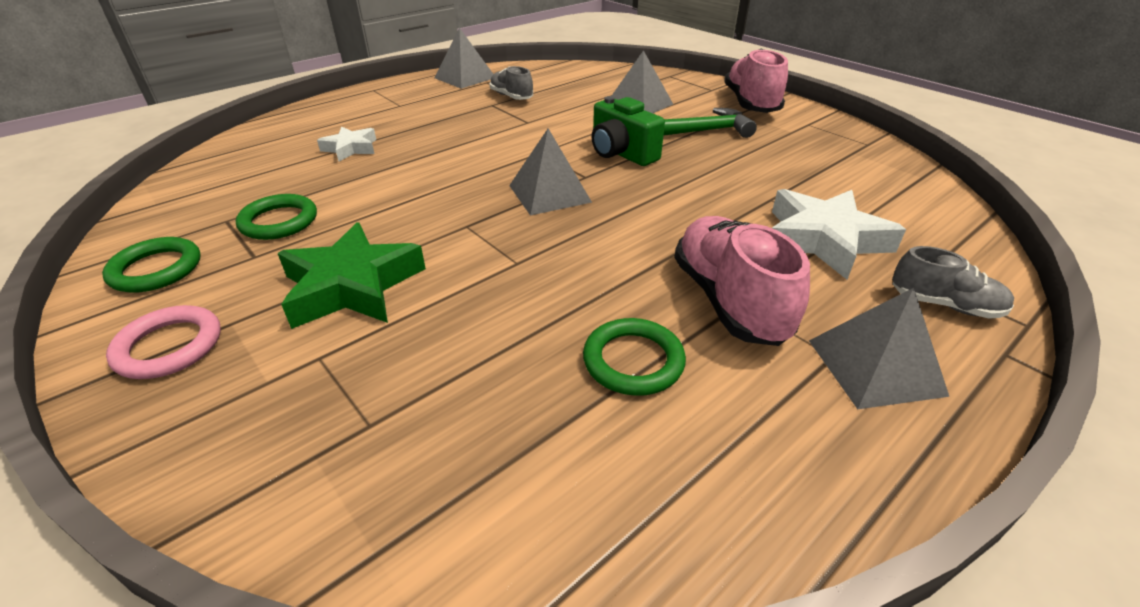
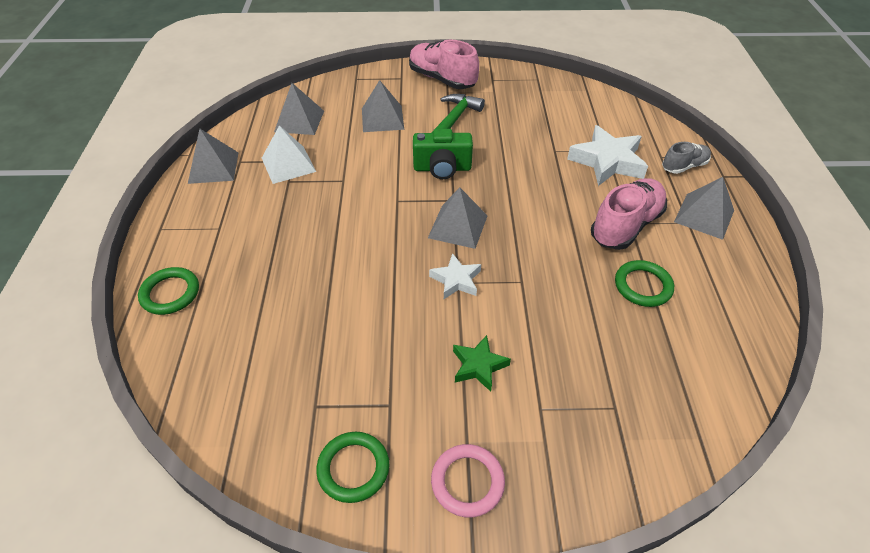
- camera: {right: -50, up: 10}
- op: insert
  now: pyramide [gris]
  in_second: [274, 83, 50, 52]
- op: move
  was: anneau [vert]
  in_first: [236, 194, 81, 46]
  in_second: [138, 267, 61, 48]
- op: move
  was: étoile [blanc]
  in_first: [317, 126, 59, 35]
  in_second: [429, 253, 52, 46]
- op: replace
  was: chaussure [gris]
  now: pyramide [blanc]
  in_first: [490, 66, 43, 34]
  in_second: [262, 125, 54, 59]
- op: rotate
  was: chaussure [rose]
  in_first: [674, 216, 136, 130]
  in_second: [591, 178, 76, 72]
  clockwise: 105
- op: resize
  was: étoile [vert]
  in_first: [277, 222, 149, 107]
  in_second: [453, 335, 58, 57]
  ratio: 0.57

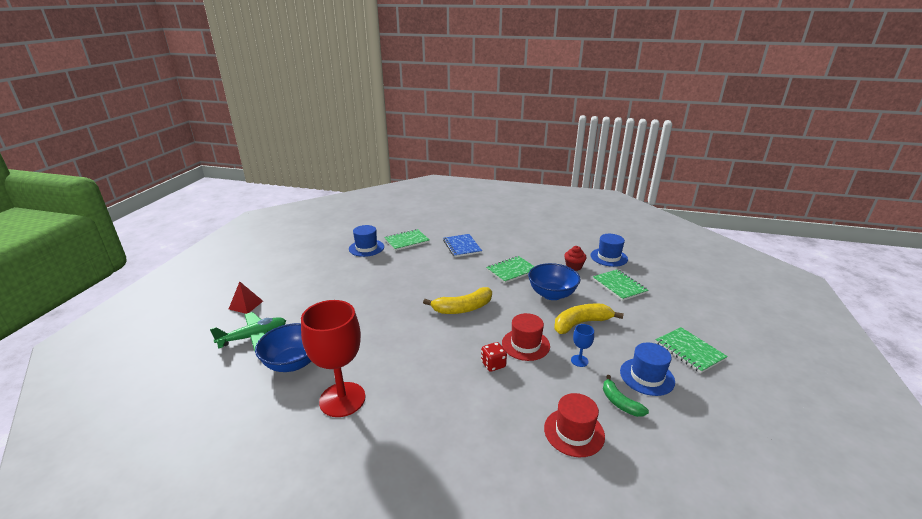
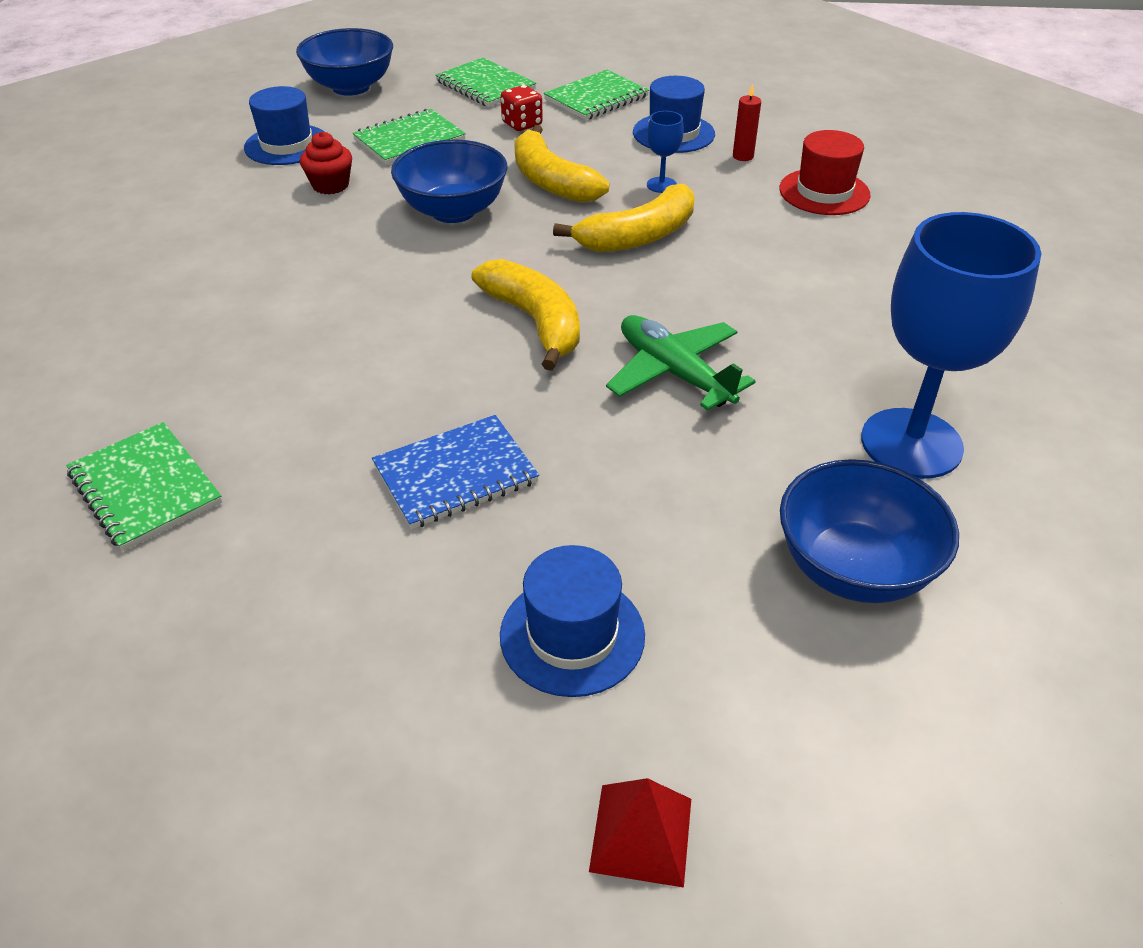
- camera: {right: -100, up: 15}
- op: insert
  now: bol [bleu]
  in_second: [296, 28, 97, 68]
- op: move
  was: avion [vert]
  in_first: [210, 312, 76, 39]
  in_second: [606, 315, 149, 96]
- op: move
  was: chapeau [bleu]
  in_first: [349, 225, 35, 32]
  in_second: [500, 545, 145, 152]
- op: move
  was: carnet [bleu]
  in_first: [443, 234, 39, 23]
  in_second: [372, 415, 167, 114]
- op: move
  was: dé [rouge]
  in_first: [481, 342, 26, 30]
  in_second: [501, 85, 42, 46]
- op: move
  was: carnet [vert]
  in_first: [486, 256, 49, 27]
  in_second: [435, 58, 101, 49]
- op: replace
  was: chapeau [rouge]
  now: banane [jaune]
  in_first: [502, 313, 48, 48]
  in_second: [553, 184, 141, 68]
- op: replace
  was: banane [vert]
  now: bougie [rouge]
  in_first: [603, 375, 46, 42]
  in_second: [733, 84, 28, 77]
- op: recolor
  was: verre à pied [rouge]
  now: verre à pied [bleu]
  in_first: [301, 300, 65, 117]
  in_second: [861, 212, 181, 267]

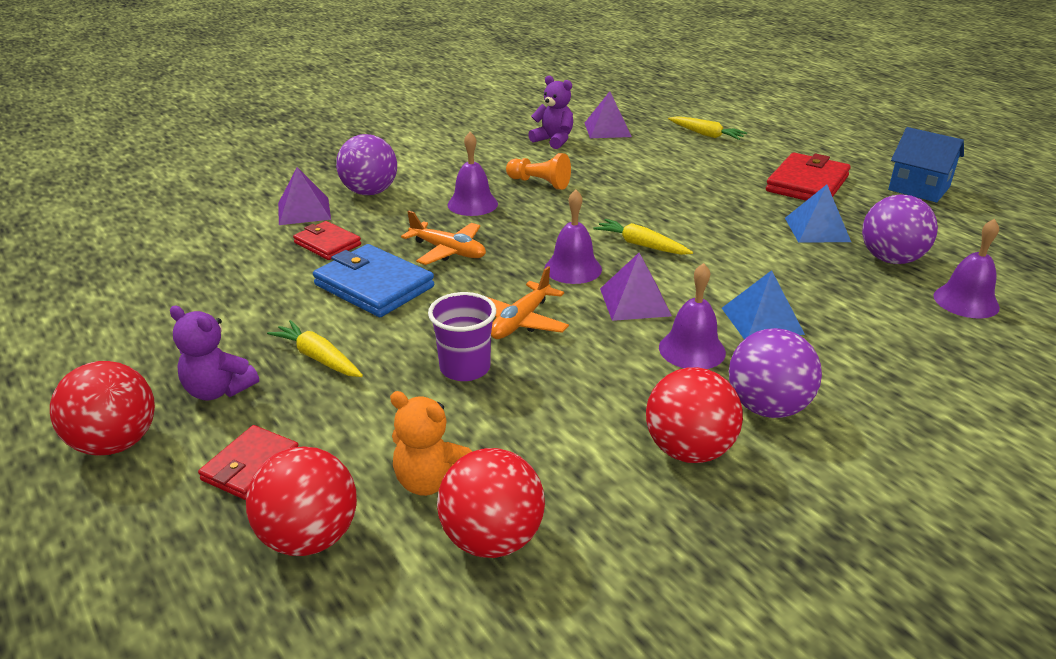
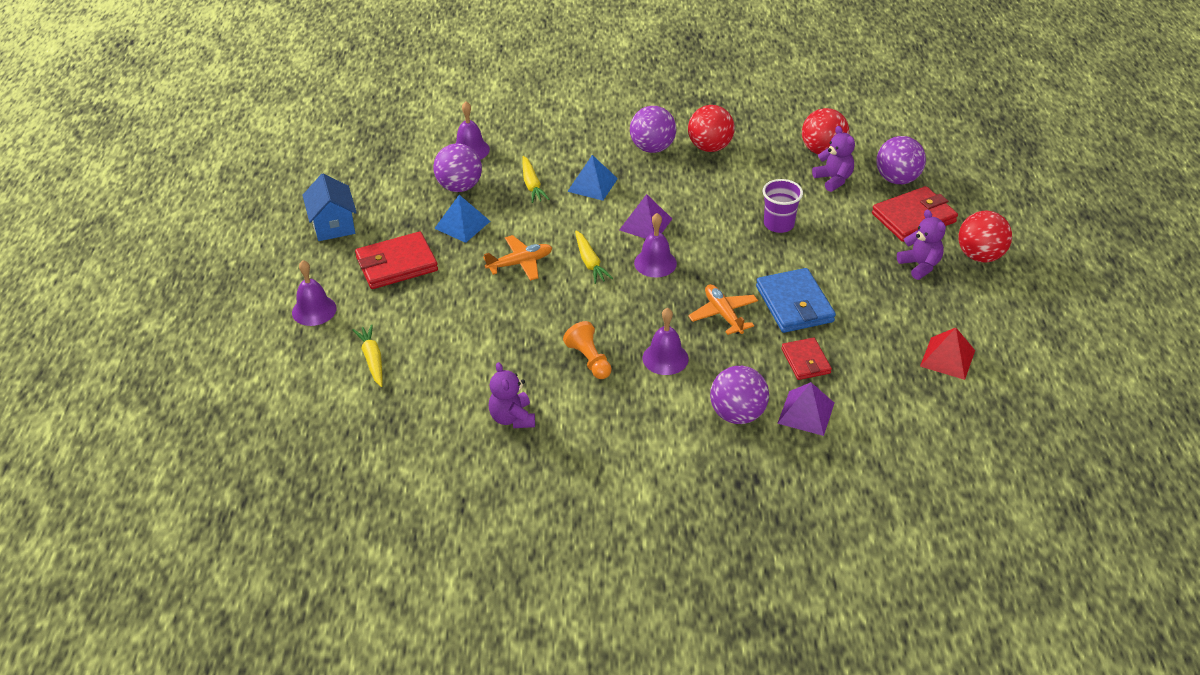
- camera: {right: -145, up: 10}
- op: delete
  was: pyramide [violet]
  in_first: [585, 91, 47, 47]
- op: insert
  now: pyramide [rouge]
  in_second: [920, 328, 55, 52]
- op: move
  was: carotte [jaune]
  in_first: [267, 320, 96, 57]
  in_second: [522, 156, 28, 47]
- op: move
  was: avion [orange]
  in_first: [485, 266, 84, 73]
  in_second: [483, 235, 69, 46]
- op: move
  was: cloche [violet]
  in_first: [659, 263, 67, 106]
  in_second: [292, 260, 45, 66]
- op: recolor
  was: balle [rouge]
  now: balle [violet]
  in_first: [246, 446, 111, 110]
  in_second: [876, 136, 50, 48]
- op: recolor
  was: ours en peluche [orange]
  now: ours en peluche [violet]
  in_first: [390, 391, 82, 105]
  in_second: [812, 126, 43, 66]
- op: resize
  was: portefeuille [rouge]
  in_first: [198, 425, 100, 75]
  in_second: [872, 186, 86, 56]
  ratio: 1.64

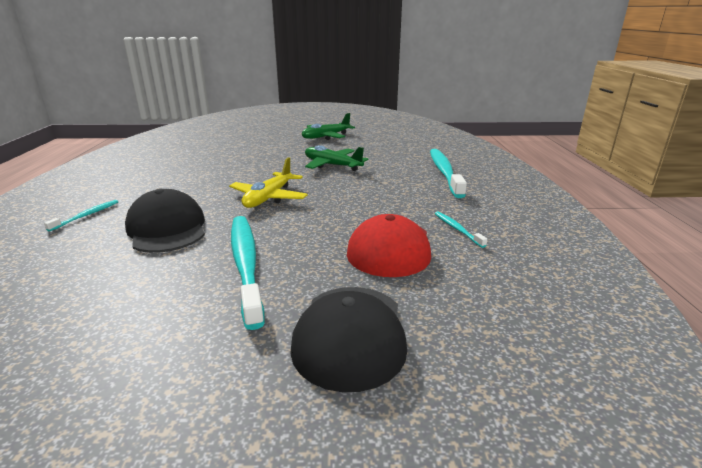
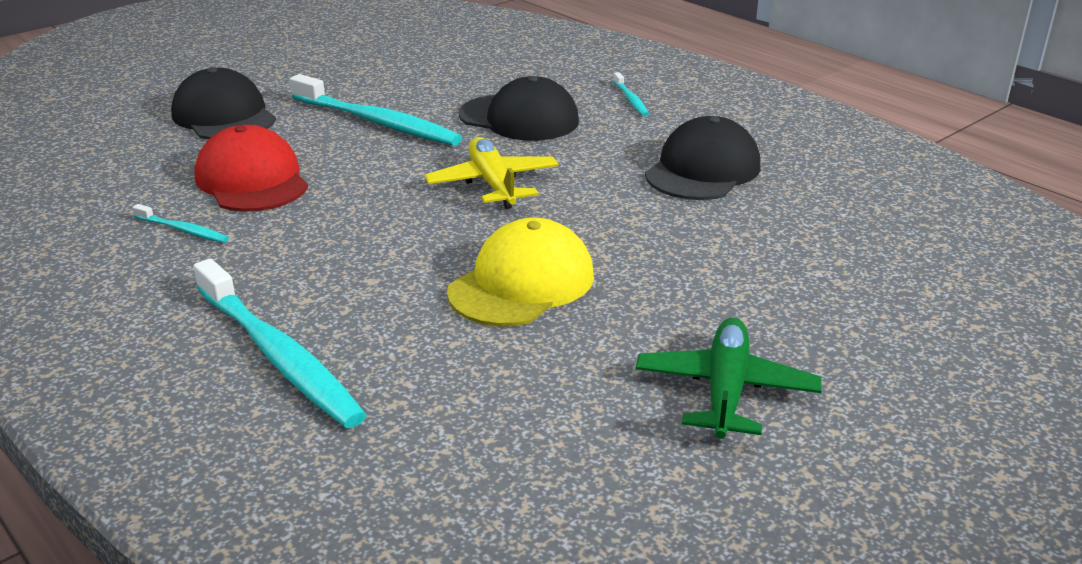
- camera: {right: 140, up: 5}
- op: insert
  now: casquette [noir]
  in_second: [645, 116, 115, 84]
- op: replace
  was: avion [vert]
  now: casquette [jaune]
  in_first: [305, 145, 64, 26]
  in_second: [447, 218, 147, 108]

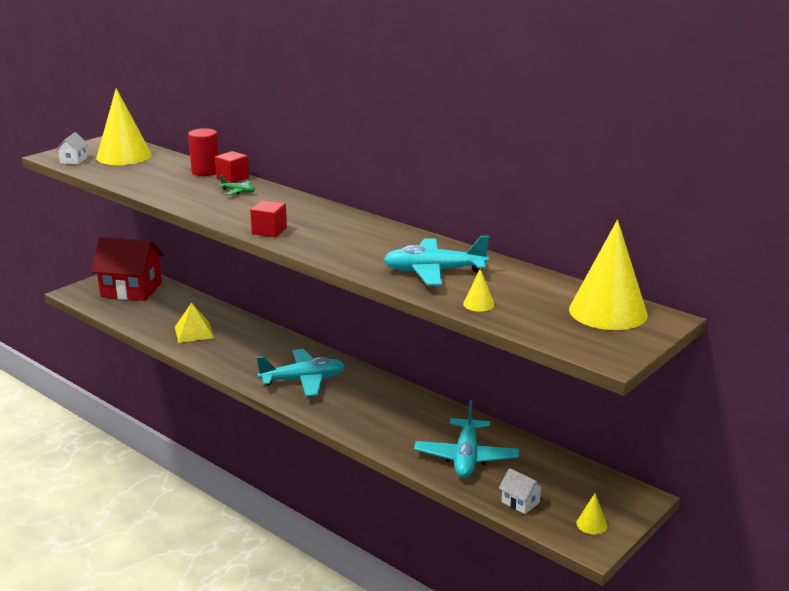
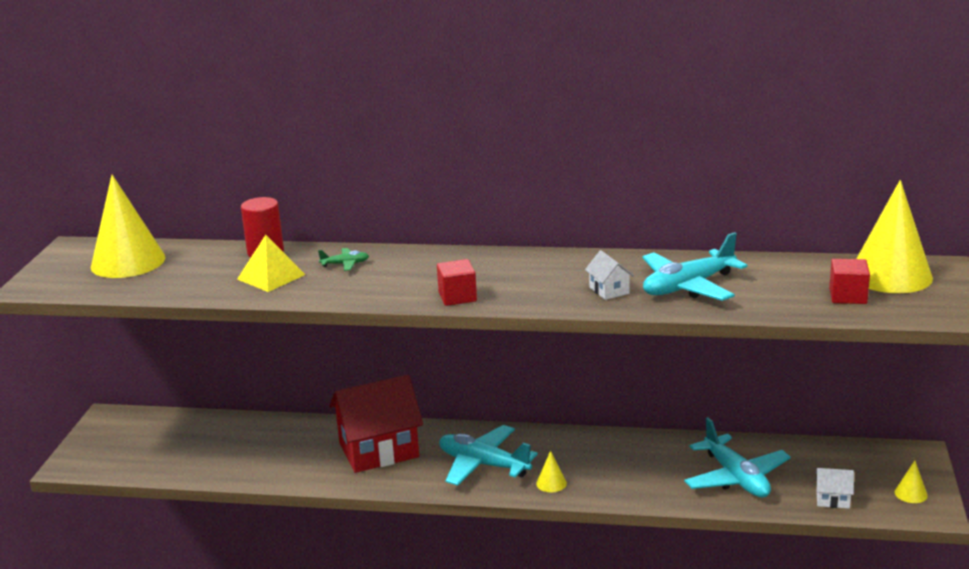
- camera: {right: -30, up: 0}
- op: move
  was: maison [blanc]
  in_first: [55, 132, 33, 32]
  in_second: [585, 250, 49, 50]
- op: move
  was: maison [rouge]
  in_first: [91, 237, 73, 64]
  in_second: [329, 375, 94, 98]
- op: move
  was: pyramide [jaune]
  in_first: [175, 303, 39, 40]
  in_second: [237, 235, 69, 57]
- op: move
  was: cube [rouge]
  in_first: [215, 151, 34, 32]
  in_second: [829, 259, 41, 45]
- op: move
  was: cône [jaune]
  in_first: [463, 268, 31, 44]
  in_second: [536, 451, 31, 41]
- op: rotate
  was: avion [turquoise]
  in_first: [257, 349, 88, 48]
  in_second: [439, 425, 99, 61]
  clockwise: -105

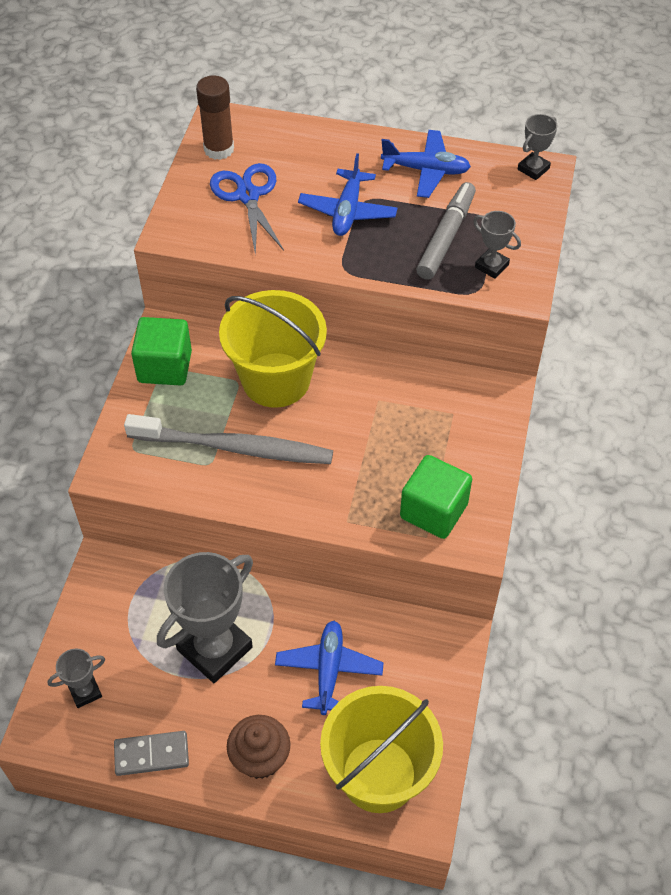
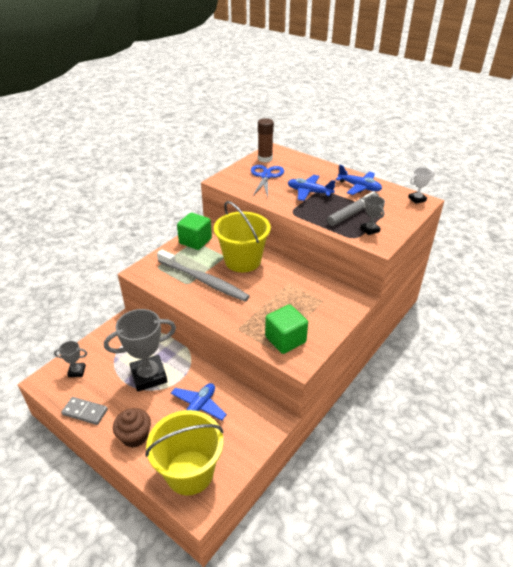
- camera: {right: 25, up: -15}
- op: recolor
  was: trophée [gris]
  now: trophée [blanc]
  in_first: [518, 114, 40, 66]
  in_second: [408, 167, 27, 37]
- op: rotate
  was: avion [bleu]
  in_first: [298, 153, 100, 83]
  in_second: [288, 175, 48, 26]
  clockwise: 75

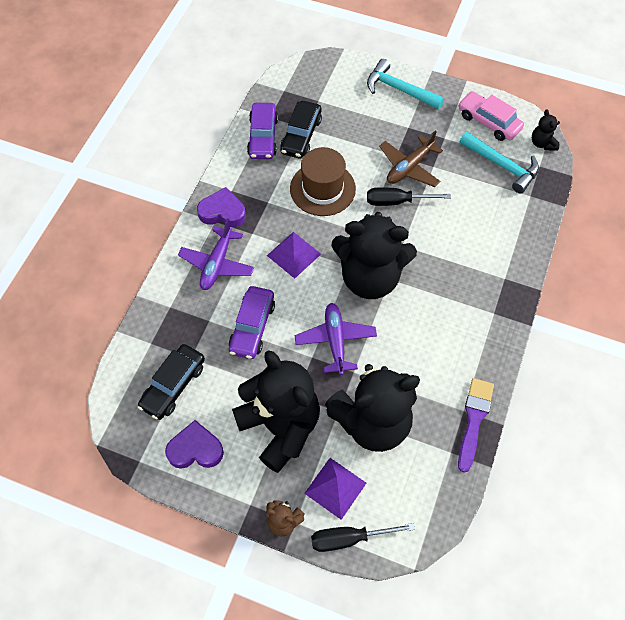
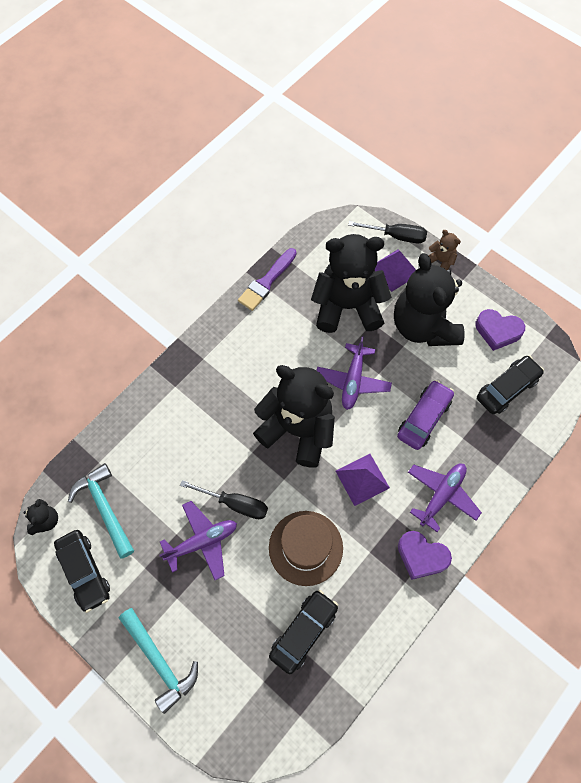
- camera: {right: -160, up: 5}
- op: delete
  was: voiture [violet]
  in_first: [247, 103, 31, 56]
- op: recolor
  was: avion [marron]
  now: avion [violet]
  in_first: [379, 130, 64, 57]
  in_second: [160, 501, 77, 79]
- op: recolor
  was: voiture [rose]
  now: voiture [noir]
  in_first: [458, 91, 66, 50]
  in_second: [54, 530, 56, 83]

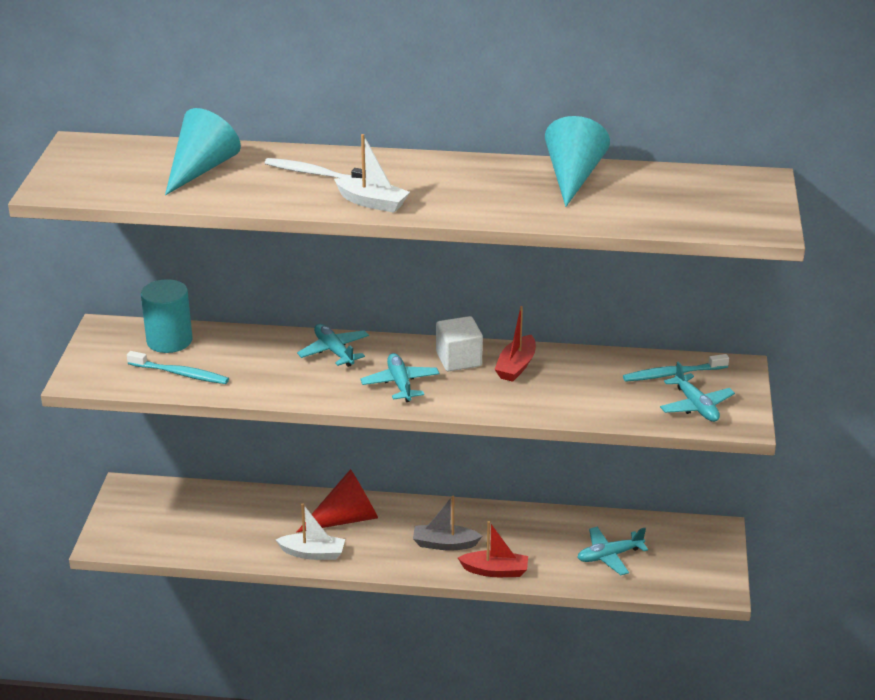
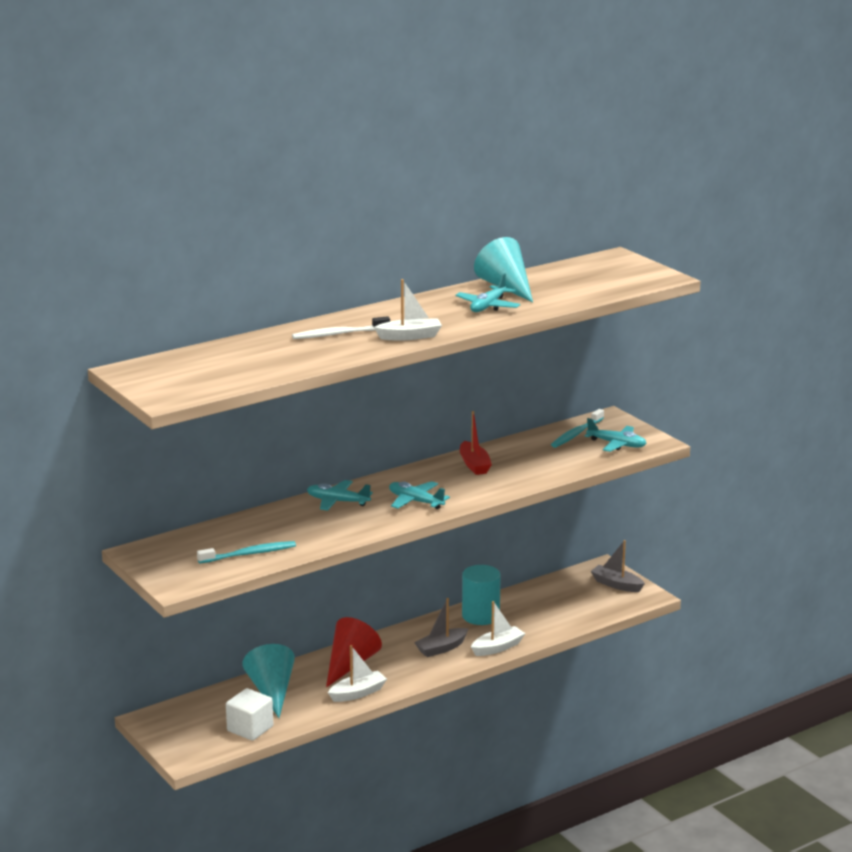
- camera: {right: -40, up: -10}
- op: insert
  now: bateau [gris]
  in_second: [591, 540, 54, 52]
- op: move
  was: cylindre [turquoise]
  in_first: [141, 279, 51, 74]
  in_second: [462, 565, 39, 60]
- op: move
  was: cône [turquoise]
  in_first: [165, 108, 76, 87]
  in_second: [243, 644, 52, 74]
- op: move
  was: cube [blanc]
  in_first: [436, 316, 47, 55]
  in_second: [226, 688, 47, 53]
- op: move
  was: avion [turquoise]
  in_first: [577, 527, 71, 48]
  in_second: [455, 273, 66, 39]
- op: recolor
  was: bateau [rouge]
  now: bateau [blanc]
  in_first: [458, 521, 70, 56]
  in_second: [471, 601, 55, 55]

